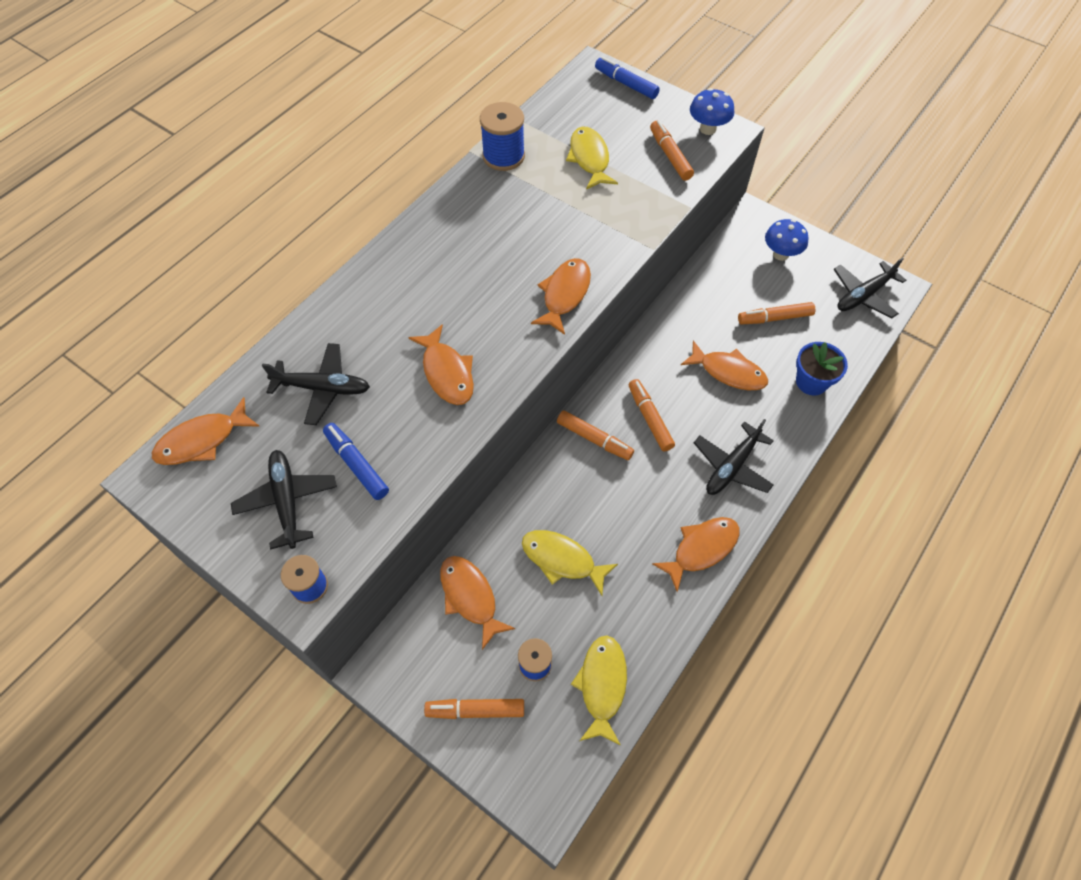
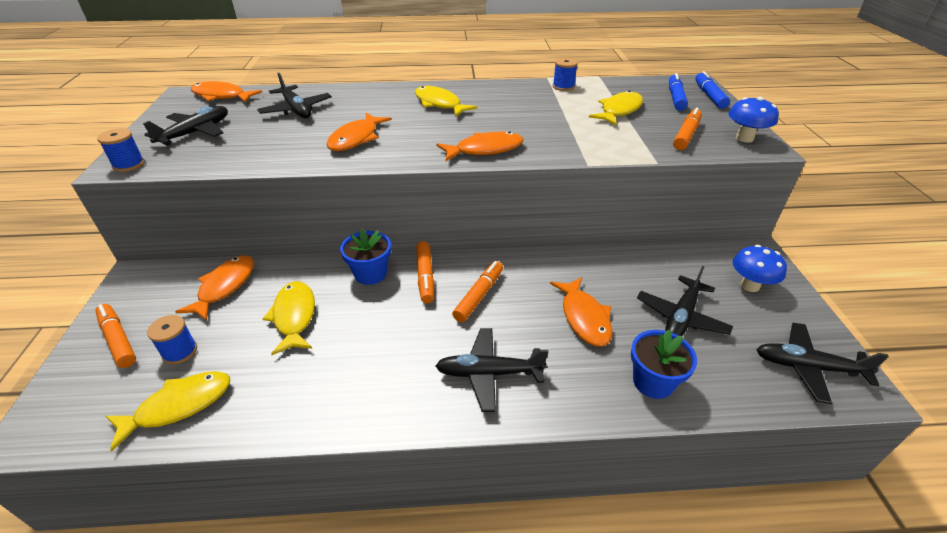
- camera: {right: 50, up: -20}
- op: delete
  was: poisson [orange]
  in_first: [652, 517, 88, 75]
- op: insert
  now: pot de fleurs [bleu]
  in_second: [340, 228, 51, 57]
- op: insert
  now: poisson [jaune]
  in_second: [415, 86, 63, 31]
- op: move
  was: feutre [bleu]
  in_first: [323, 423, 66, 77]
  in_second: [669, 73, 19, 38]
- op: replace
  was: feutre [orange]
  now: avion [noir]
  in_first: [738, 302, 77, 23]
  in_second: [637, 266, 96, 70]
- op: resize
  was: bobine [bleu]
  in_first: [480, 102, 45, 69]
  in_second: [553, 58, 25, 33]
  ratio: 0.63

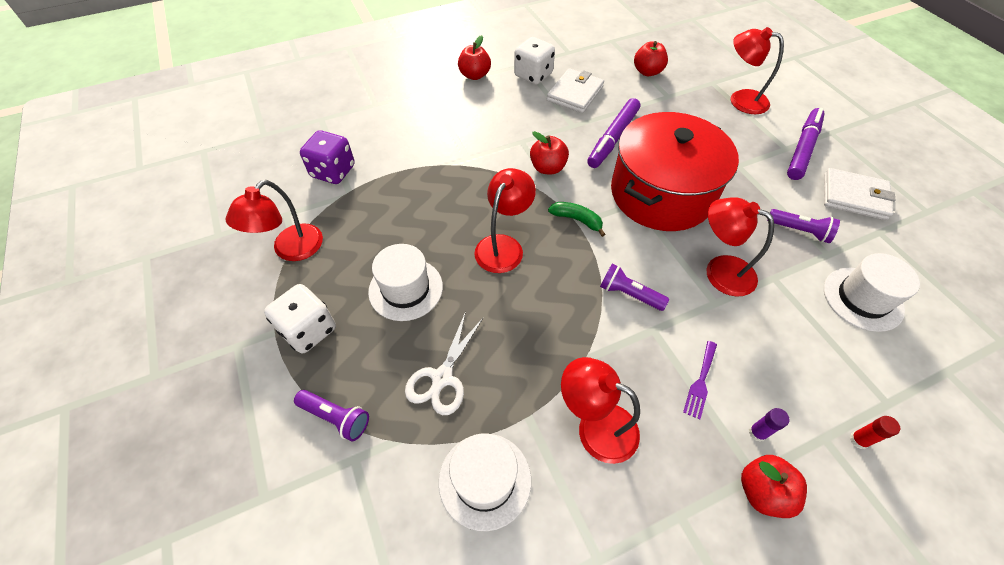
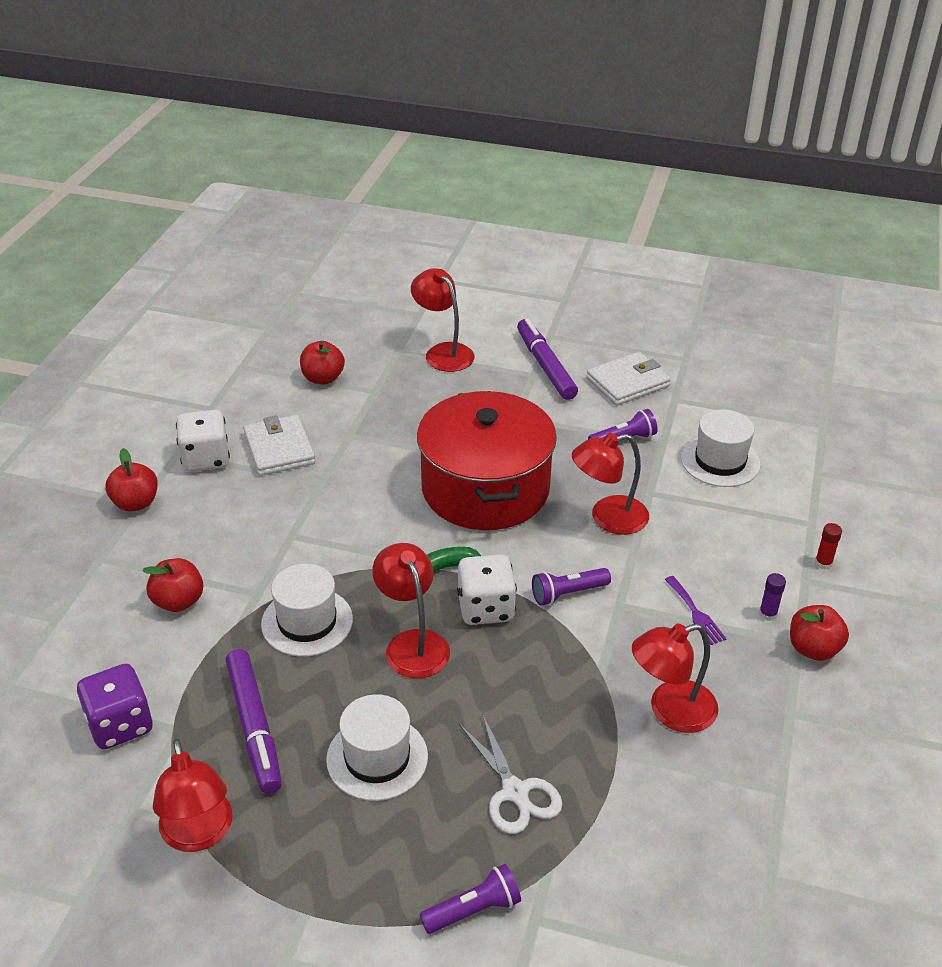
- camera: {right: -50, up: -15}
- op: move
  was: dé [blanc]
  in_first: [264, 284, 72, 69]
  in_second: [457, 554, 60, 71]
- op: move
  was: chapeau [blanc]
  in_first: [438, 433, 93, 98]
  in_second: [261, 564, 92, 93]
- op: move
  was: pomme [rouge]
  in_first: [530, 131, 39, 43]
  in_second: [143, 558, 60, 54]
- op: move
  was: feutre [violet]
  in_first: [587, 98, 53, 70]
  in_second: [226, 649, 56, 145]
- op: rotate
  was: lampe [rouge]
  in_first: [731, 27, 53, 87]
  in_second: [411, 268, 64, 104]
  clockwise: 75

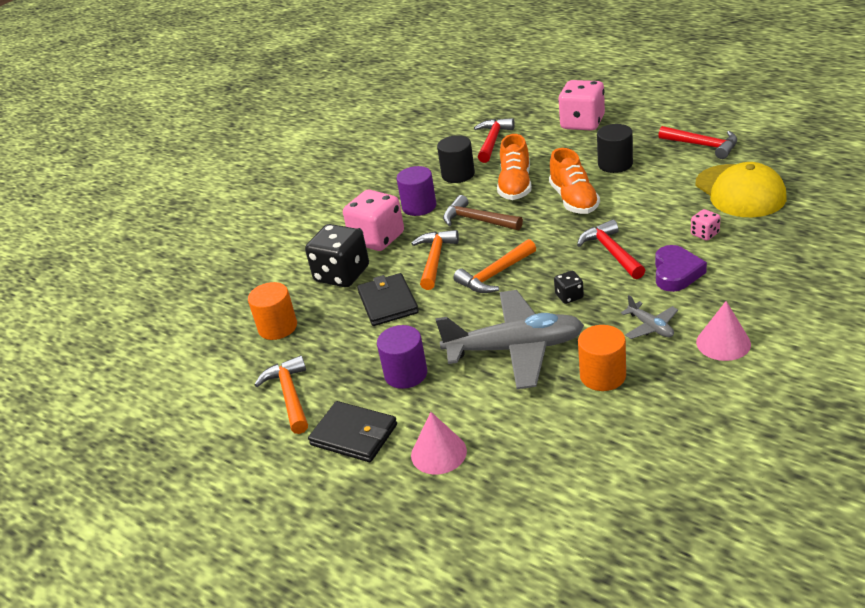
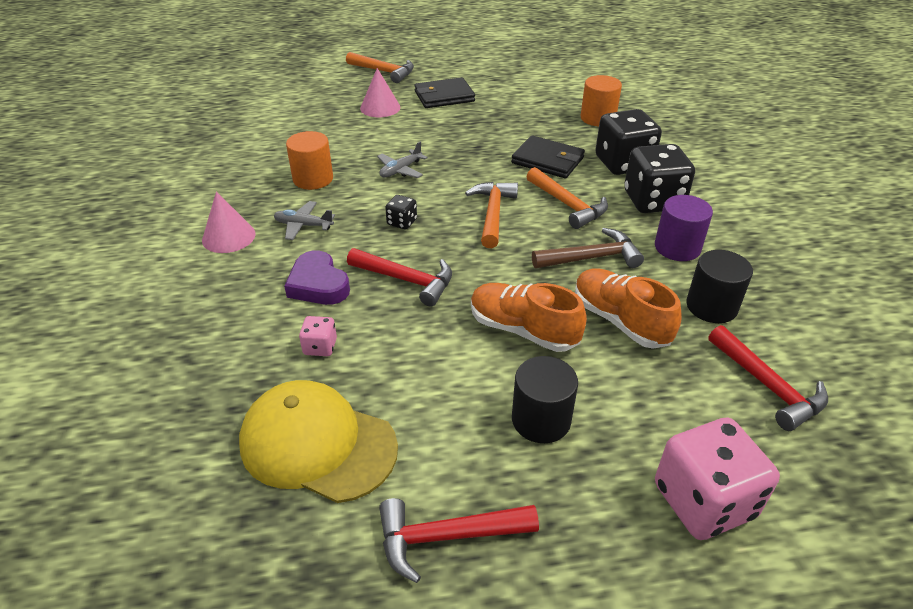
- camera: {right: 130, up: 5}
- op: delete
  was: cylindre [violet]
  in_first: [377, 325, 50, 64]
- op: move
  was: marteau [orange]
  in_first: [254, 355, 54, 79]
  in_second: [346, 52, 68, 31]
- op: recolor
  was: dé [rose]
  now: dé [noir]
  in_first: [343, 189, 61, 62]
  in_second: [624, 144, 71, 69]
- op: resize
  was: avion [gris]
  in_first: [436, 290, 148, 99]
  in_second: [377, 142, 51, 36]
  ratio: 0.43

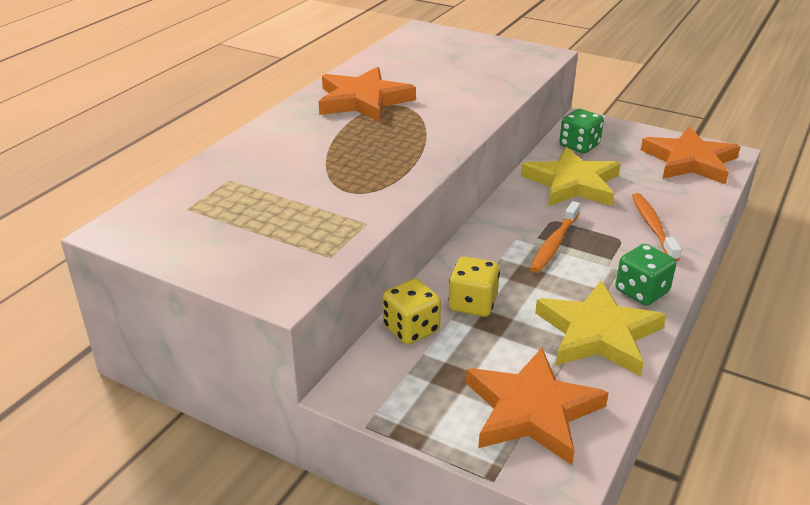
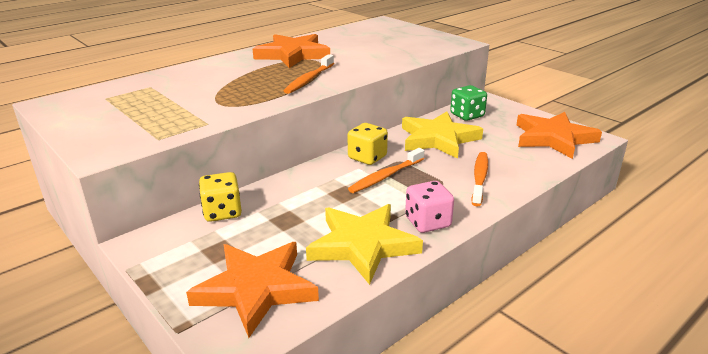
- camera: {right: 20, up: -5}
- op: insert
  now: brosse à dents [orange]
  in_second: [284, 54, 50, 40]
- op: move
  was: dé [jaune]
  in_first: [448, 256, 52, 61]
  in_second: [348, 123, 40, 42]
- op: recolor
  was: dé [vert]
  now: dé [rose]
  in_first: [615, 244, 61, 61]
  in_second: [405, 181, 49, 52]

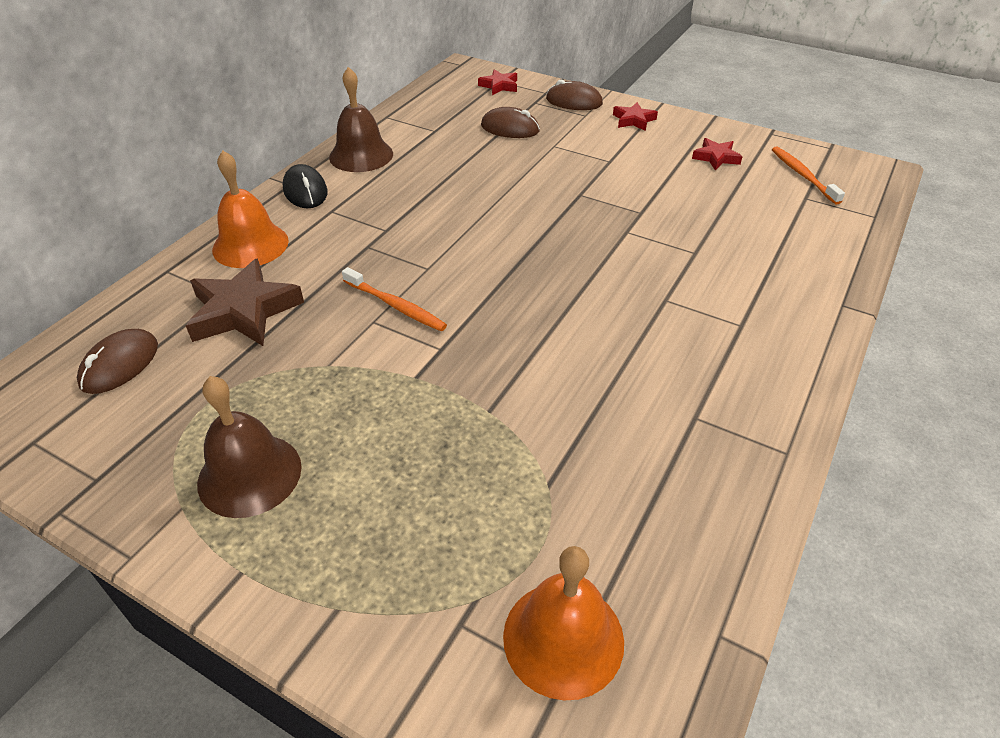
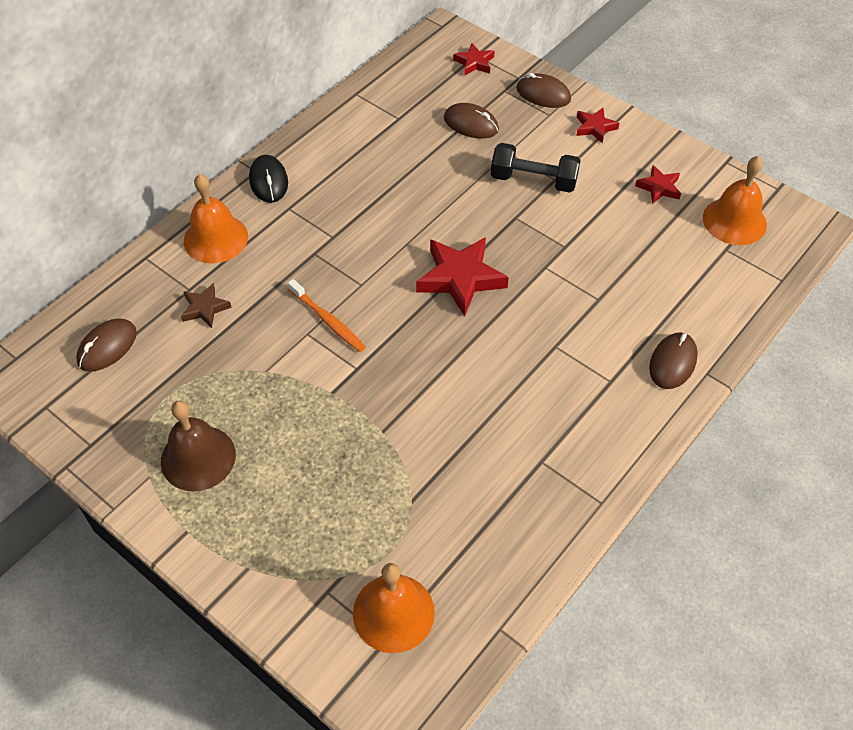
- camera: {right: 10, up: 10}
- op: delete
  was: cloche [marron]
  in_first: [329, 67, 64, 105]
- op: insert
  now: étoile [rouge]
  in_second: [416, 237, 93, 79]
- op: insert
  now: haltère [noir]
  in_second: [491, 143, 89, 50]
- op: insert
  now: souris [marron]
  in_second: [649, 332, 49, 57]
- op: replace
  was: brosse à dents [orange]
  now: cloche [orange]
  in_first: [772, 146, 73, 59]
  in_second: [703, 156, 64, 89]
- op: resize
  was: étoile [marron]
  in_first: [186, 258, 118, 88]
  in_second: [181, 283, 51, 45]
  ratio: 0.54

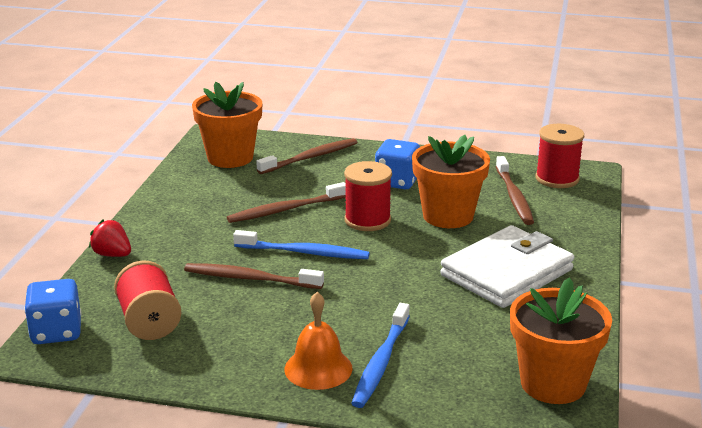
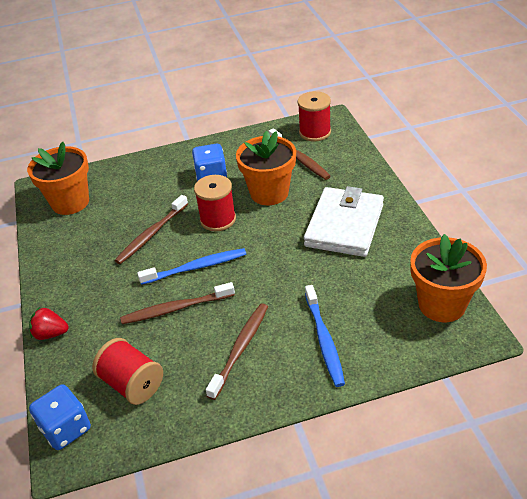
- camera: {right: -25, up: 15}
- op: delete
  was: cloche [orange]
  in_first: [284, 292, 69, 98]
- op: move
  was: brosse à dents [marron]
  in_first: [256, 138, 102, 36]
  in_second: [206, 303, 62, 97]

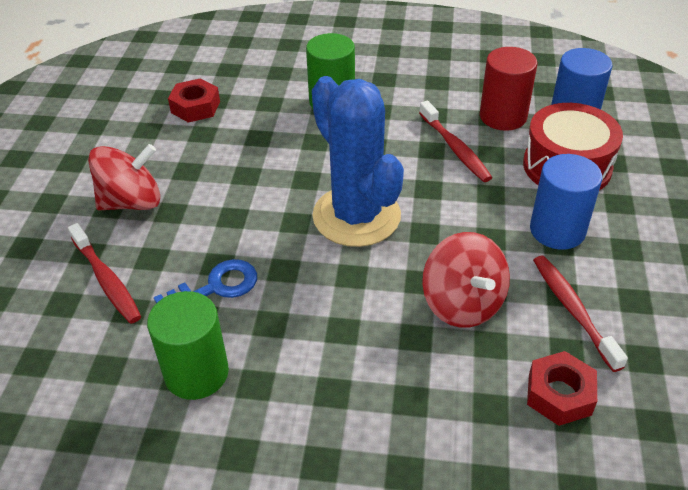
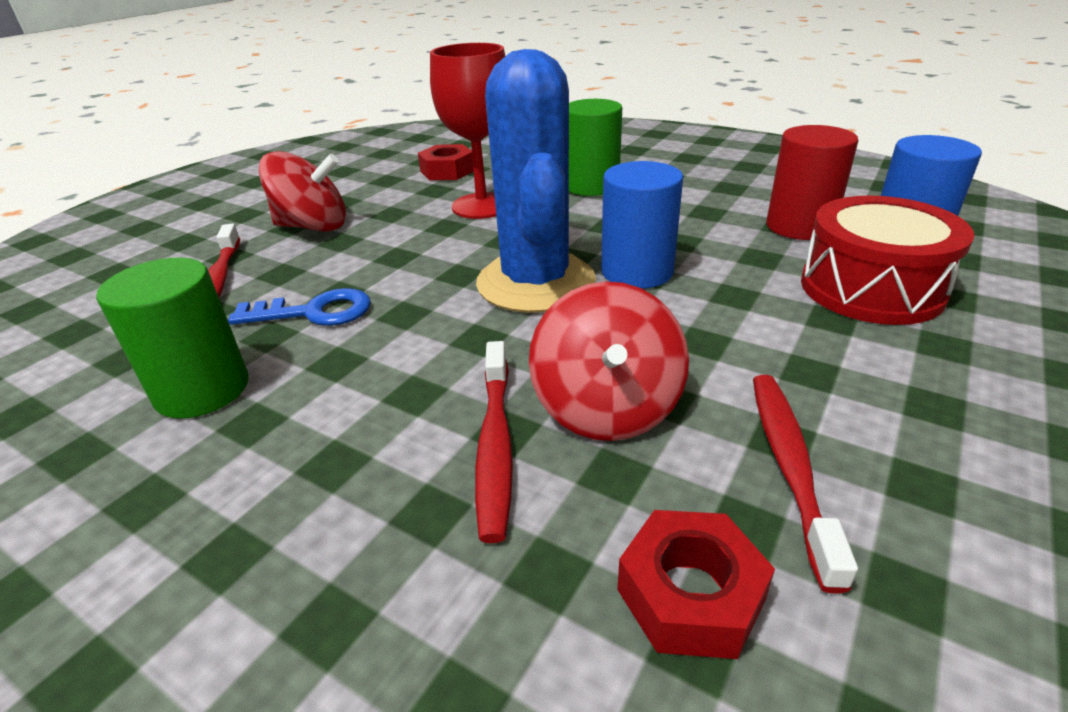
- camera: {right: 25, up: -10}
- op: insert
  now: verre à pied [rouge]
  in_second: [430, 43, 75, 176]
- op: move
  was: brosse à dents [rouge]
  in_first: [419, 101, 73, 81]
  in_second: [475, 341, 38, 202]
- op: move
  was: cylindre [bleu]
  in_first: [530, 154, 72, 95]
  in_second: [601, 161, 82, 128]

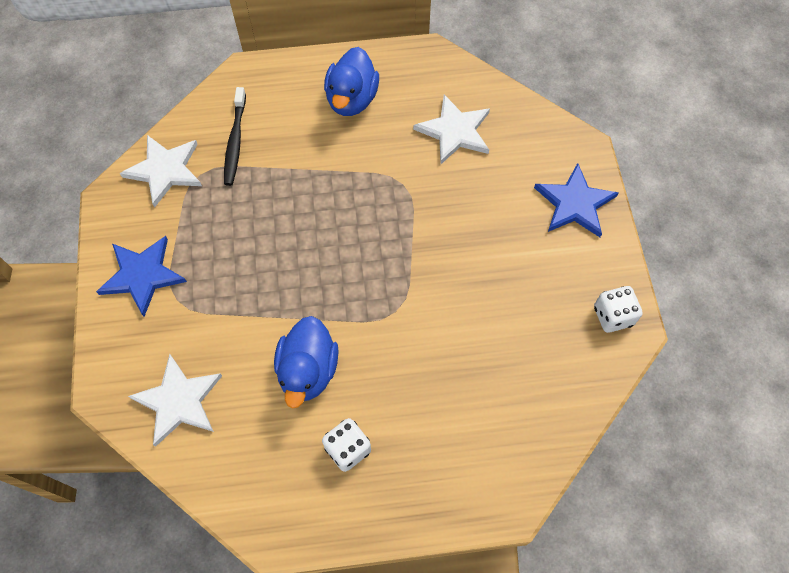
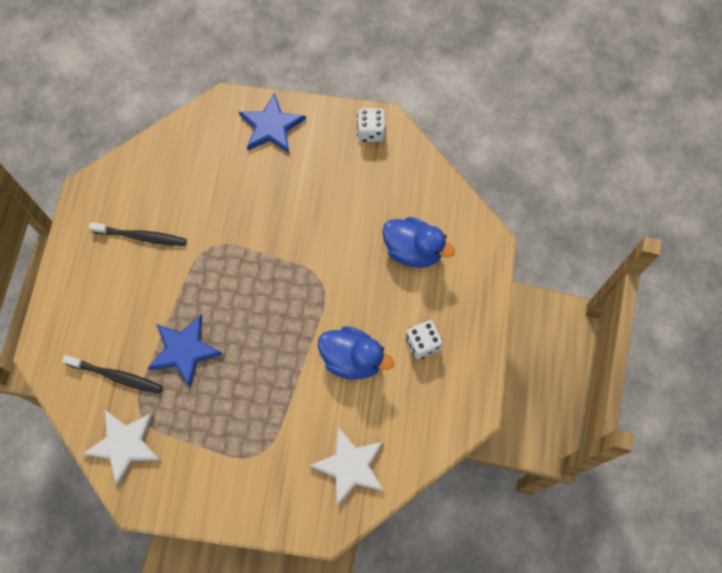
- camera: {right: -75, up: 5}
- op: delete
  was: étoile [blanc]
  in_first: [413, 95, 77, 69]
- op: insert
  now: brosse à dents [noir]
  in_second: [88, 222, 98, 24]
- op: move
  was: étoile [bleu]
  in_first: [96, 236, 91, 81]
  in_second: [148, 315, 75, 72]
- op: move
  was: canard [bleu]
  in_first: [324, 47, 55, 69]
  in_second: [382, 217, 73, 51]

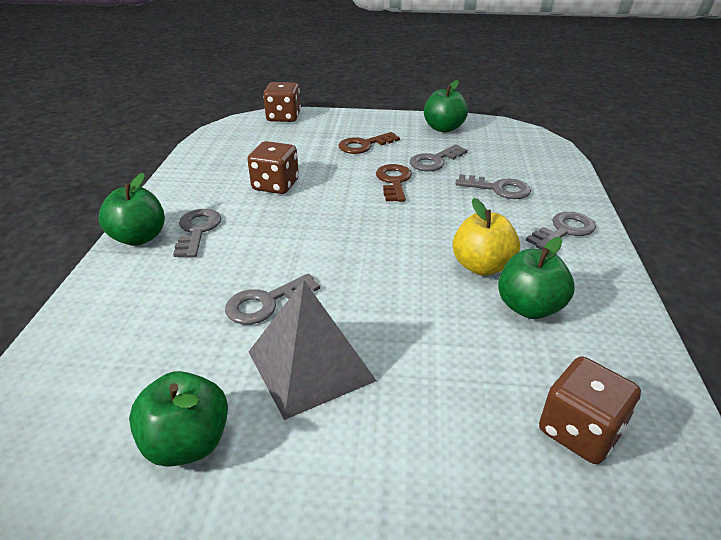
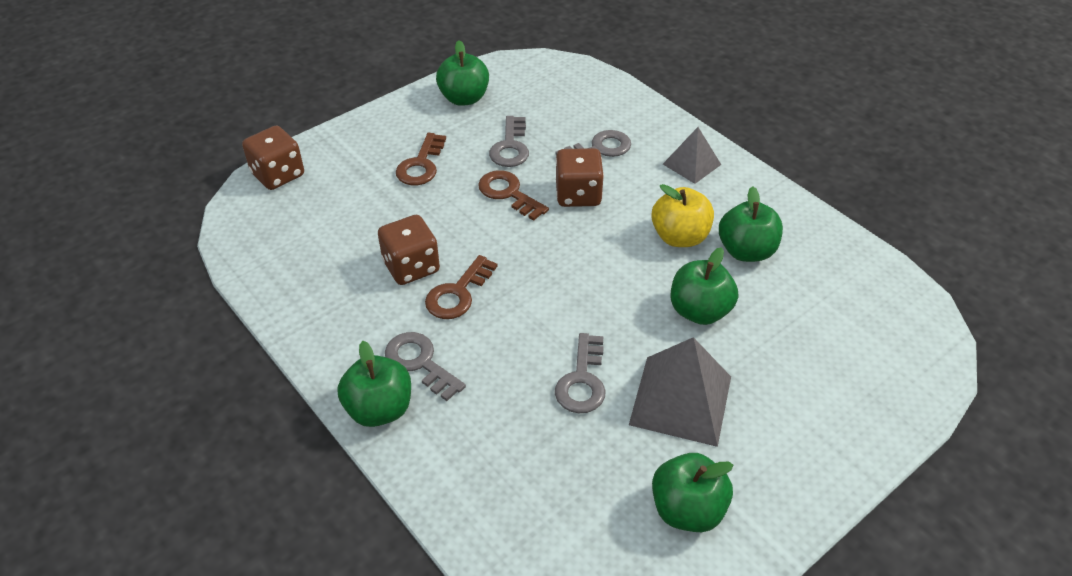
- camera: {right: -45, up: 10}
- op: insert
  now: clé [marron]
  in_second: [425, 255, 73, 64]
- op: insert
  now: pomme [vert]
  in_second: [671, 247, 67, 78]
- op: move
  was: dé [marron]
  in_first: [539, 356, 102, 108]
  in_second: [556, 148, 48, 59]
- op: replace
  was: clé [gris]
  now: pyramide [gris]
  in_first: [526, 212, 70, 37]
  in_second: [663, 127, 58, 57]

